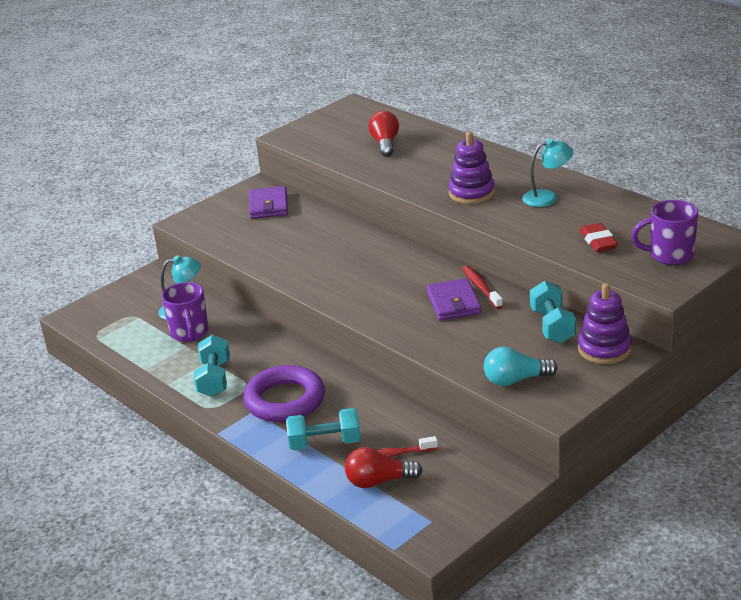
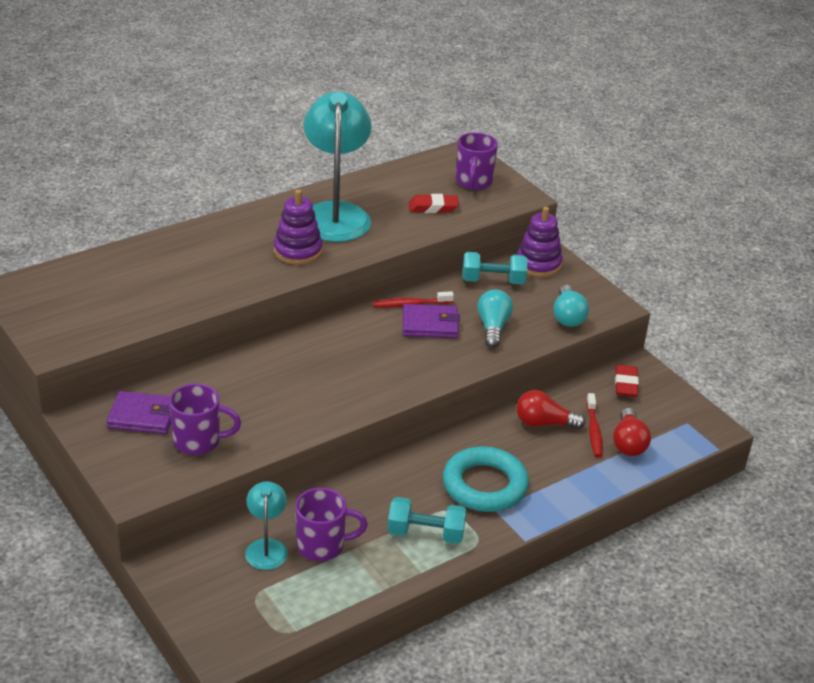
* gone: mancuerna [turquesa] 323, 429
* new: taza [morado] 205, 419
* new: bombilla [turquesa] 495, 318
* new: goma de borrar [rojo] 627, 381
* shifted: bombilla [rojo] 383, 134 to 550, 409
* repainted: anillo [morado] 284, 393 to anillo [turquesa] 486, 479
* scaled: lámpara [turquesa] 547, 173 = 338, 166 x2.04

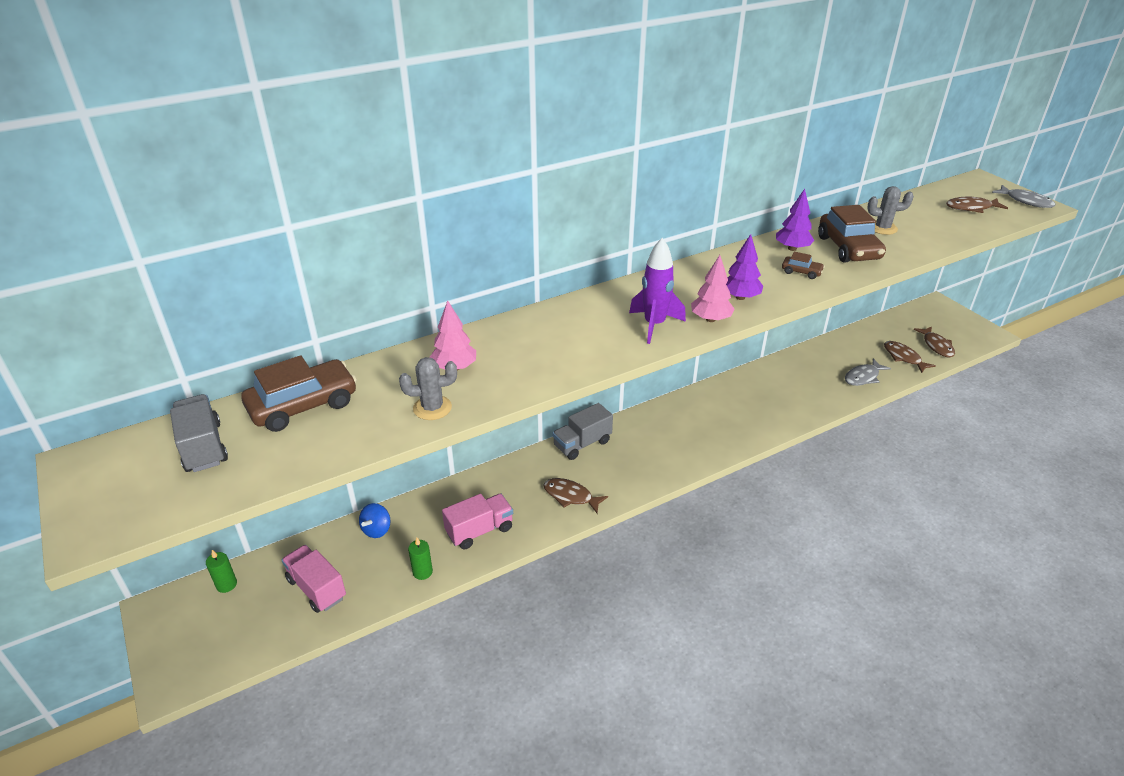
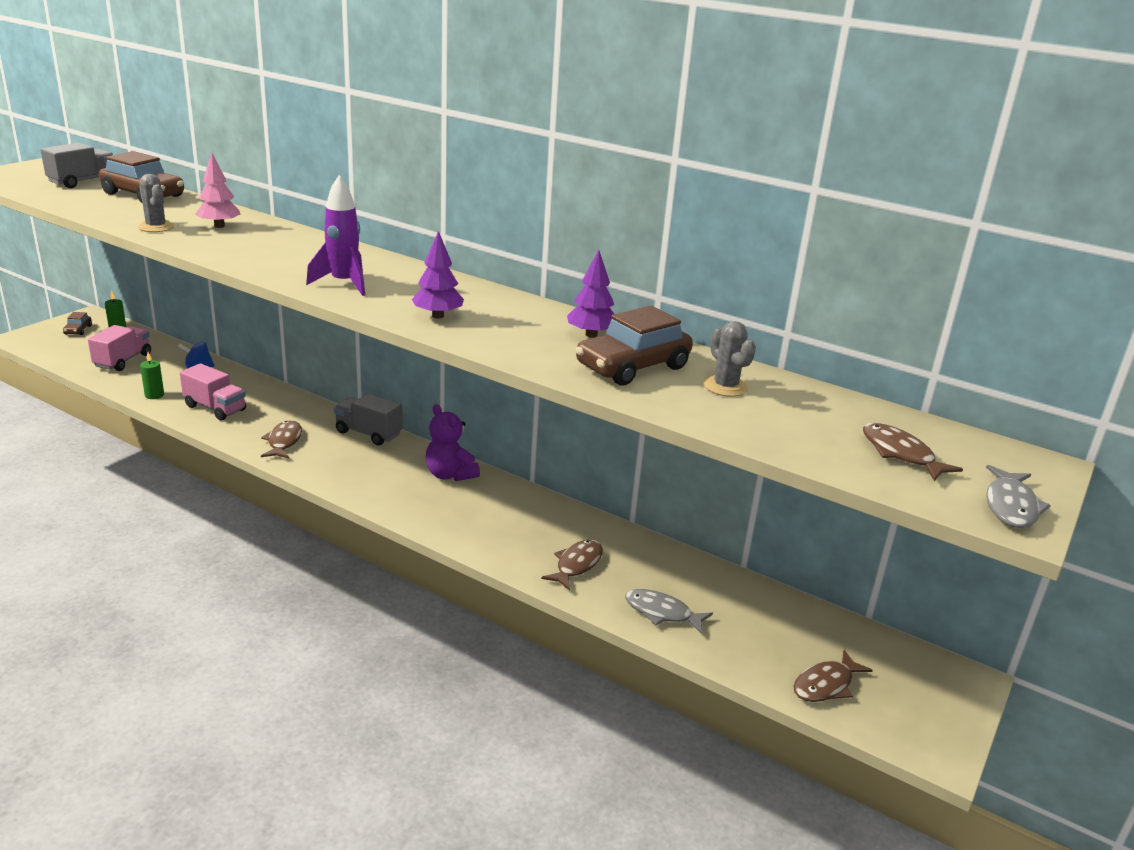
* gone: árbol [rosa] 712, 288
* new: osito [morado] 453, 442
* shifted: coche [marrón] 803, 265 to 77, 323
* shifted: pez [marrón] 910, 357 to 572, 565

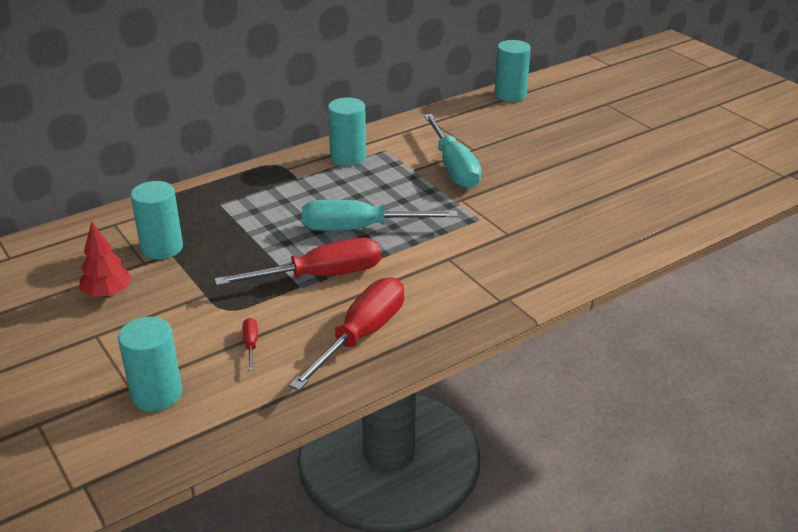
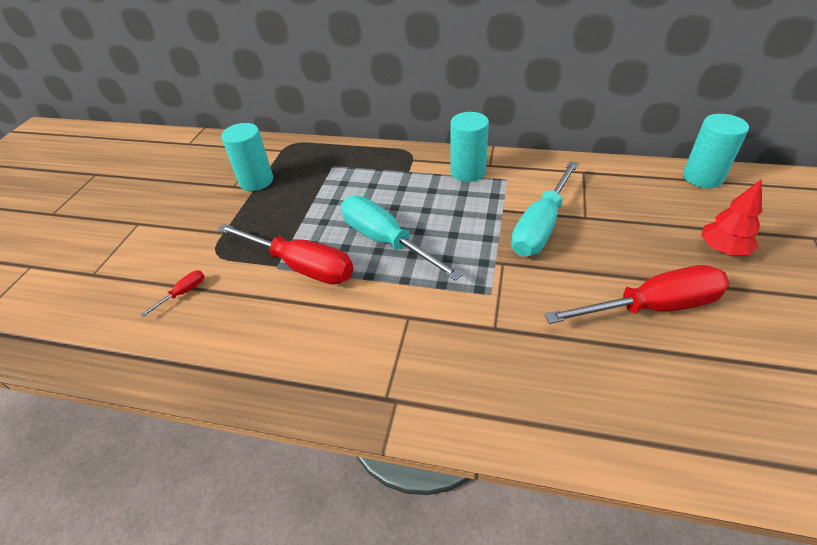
* gone: cilindro [turquesa] 150, 364
* shifted: árbol [rojo] 105, 260 to 731, 217
* shifted: destornillador [rojo] 346, 334 to 637, 294

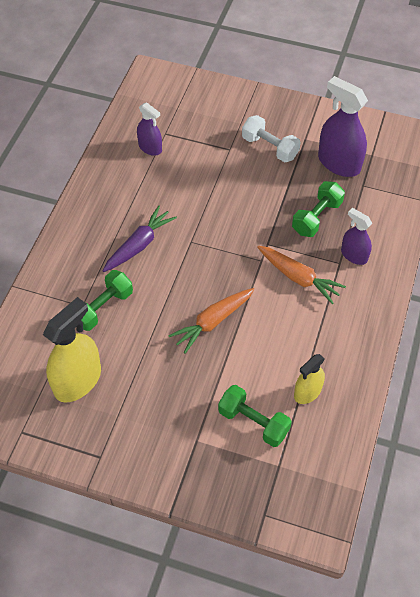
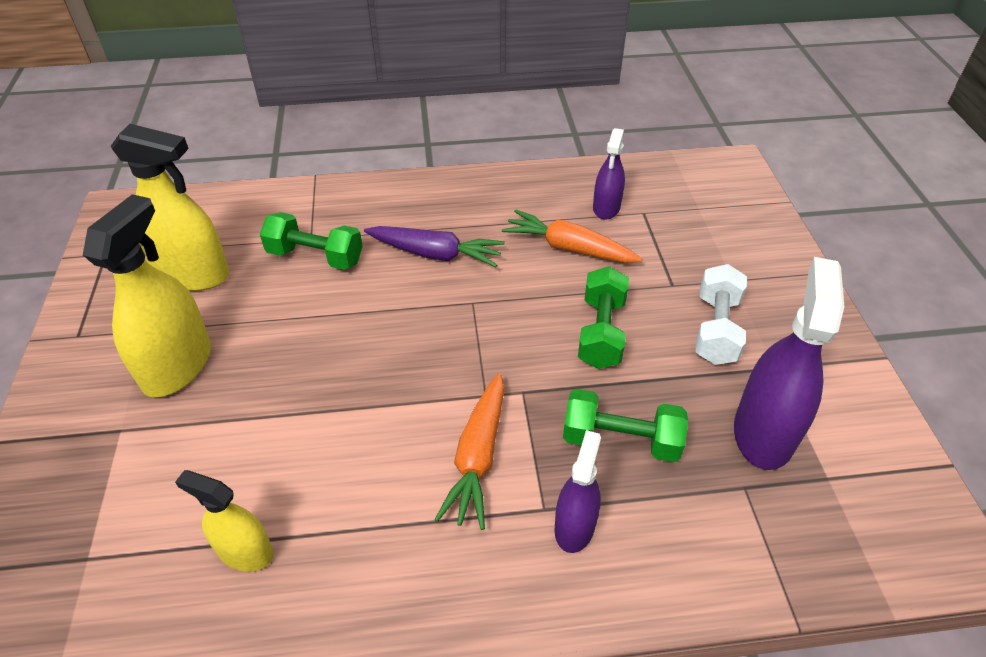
* new: pulverizador [amarillo] 147, 296
* shifted: zanahoria [naranja] 211, 321 to 572, 236
* shifted: mancuerna [verde] 255, 416 to 603, 317

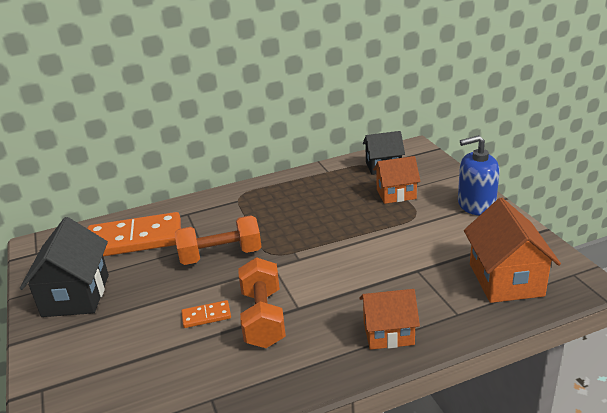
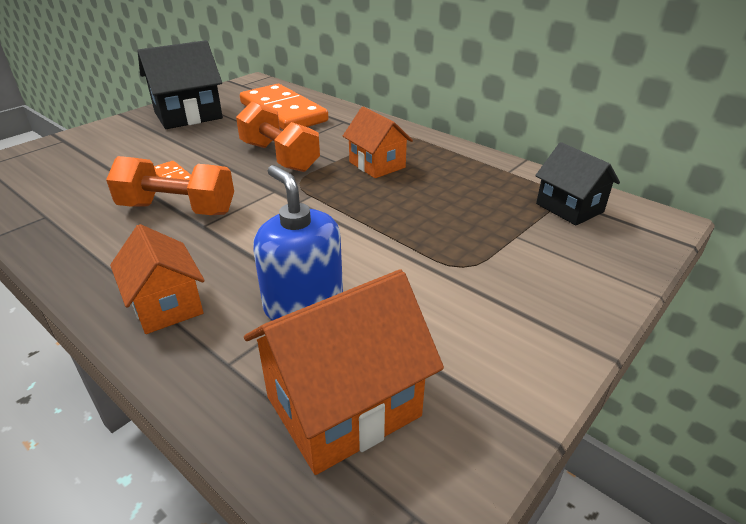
* shifted: casa [naranja] 397, 180 to 378, 142
* shifted: dispensador de jabón [azul] 479, 175 to 298, 242
* rotated: mancuerna [naranja] 262, 302 = 170, 185 45 degrees clockwise

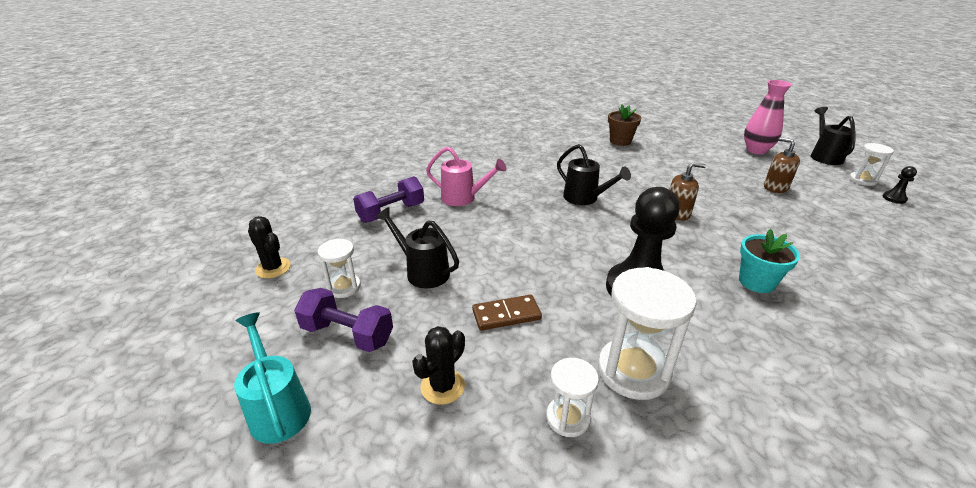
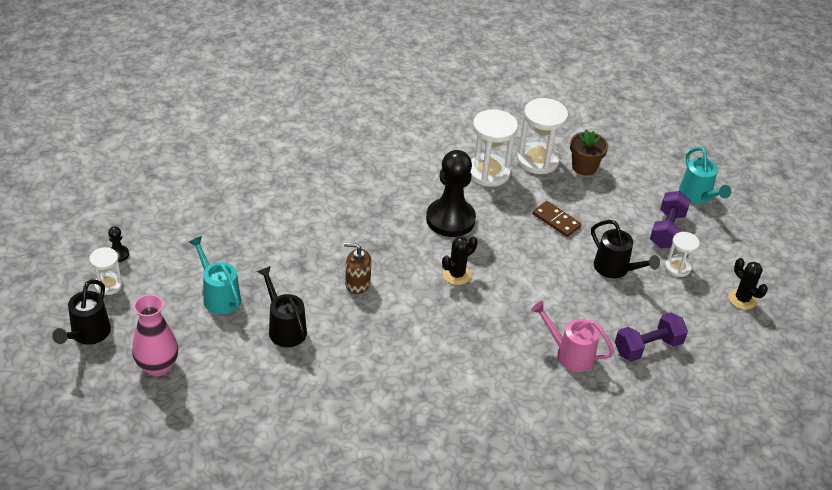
* gone: maceta [turquesa] 769, 261
* shifted: cactus [negro] 438, 365 to 460, 260
* shifted: regadera [negro] 594, 174 to 282, 306
* shifted: maceta [marrón] 624, 125 to 589, 152
* swapped: dispensador de jabón [marrón] 782, 165 to regadera [turquesa] 215, 275
* rotated: mancuerna [morado] 343, 320 = 670, 219 75 degrees clockwise
* rotated: ficha de dominó [marrón] 507, 313 = 556, 219 45 degrees clockwise
* scaled: reloj de arena [blanco] 572, 397 = 542, 136 x1.78

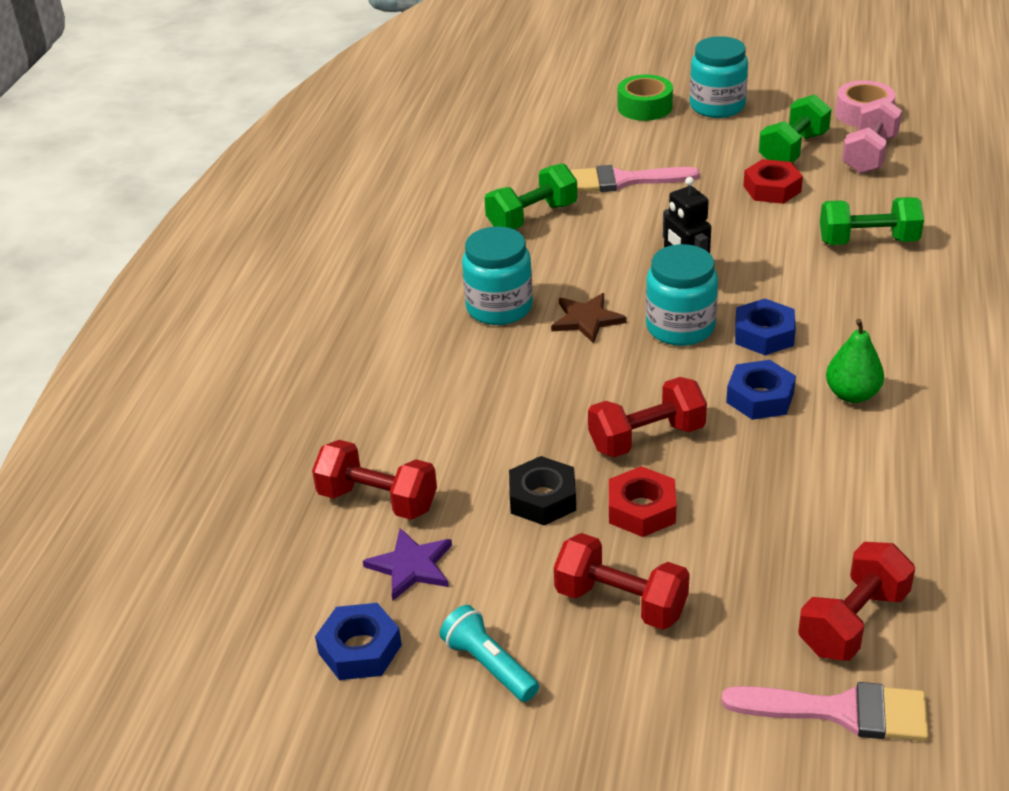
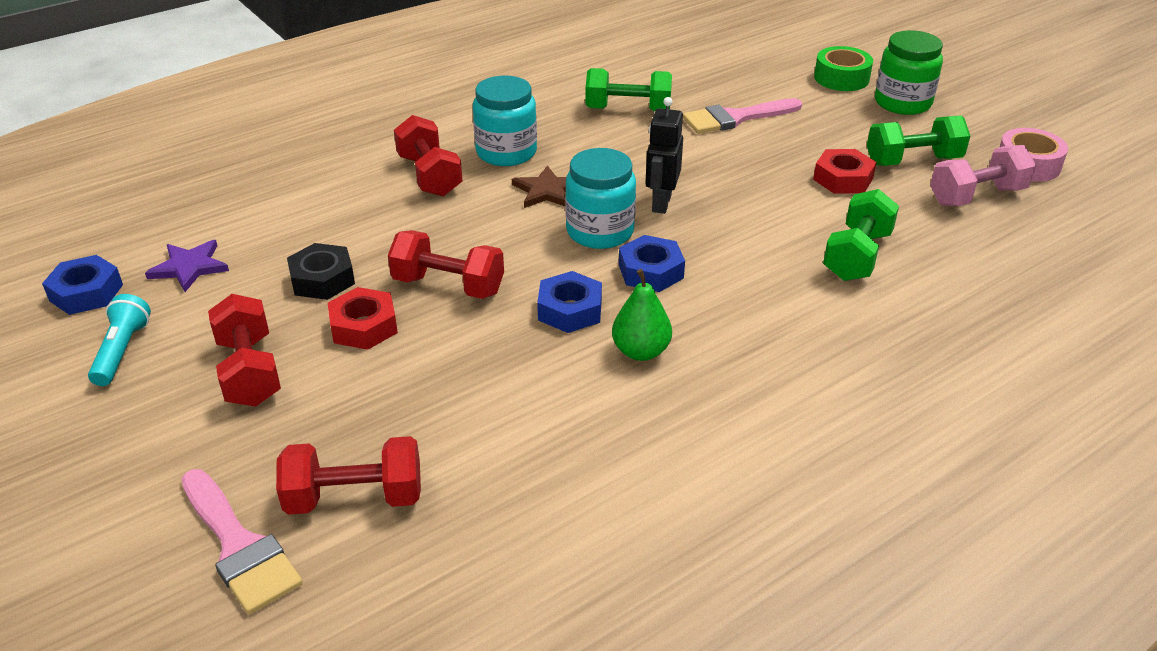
* shifted: mancuerna [rojo] 374, 480 to 428, 155
* repainted: tarro [turquesa] 719, 77 to tarro [verde] 909, 72
* rotated: pincel [rosa] 635, 178 = 742, 116 60 degrees counterclockwise
* rotated: mancuerna [verde] 872, 221 = 861, 235 75 degrees clockwise

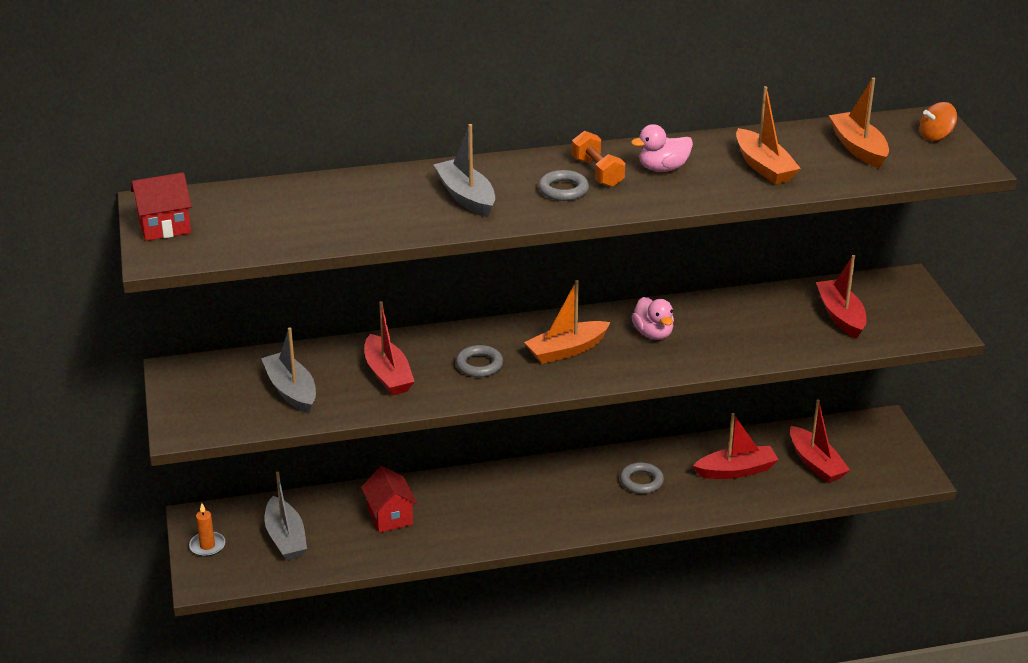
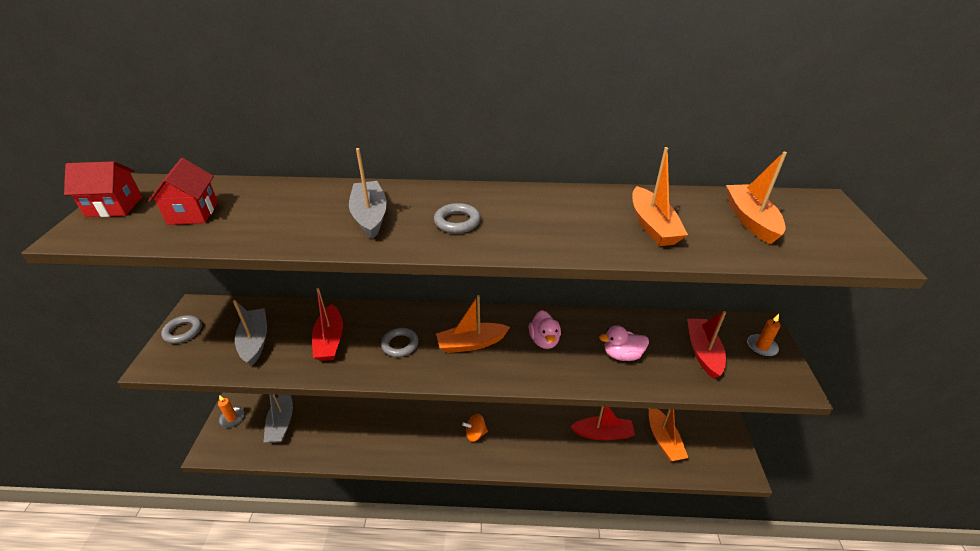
* gone: mancuerna [naranja] 598, 159
* new: vela [naranja] 764, 335
* shifted: casa [rojo] 389, 499 to 183, 191
* shifted: anillo [gris] 642, 478 to 181, 329
* shifted: pato [rosa] 662, 148 to 624, 343
* shifted: peonza [naranja] 938, 121 to 475, 428
* repainted: barco [rojo] 820, 441 to barco [naranja] 668, 435

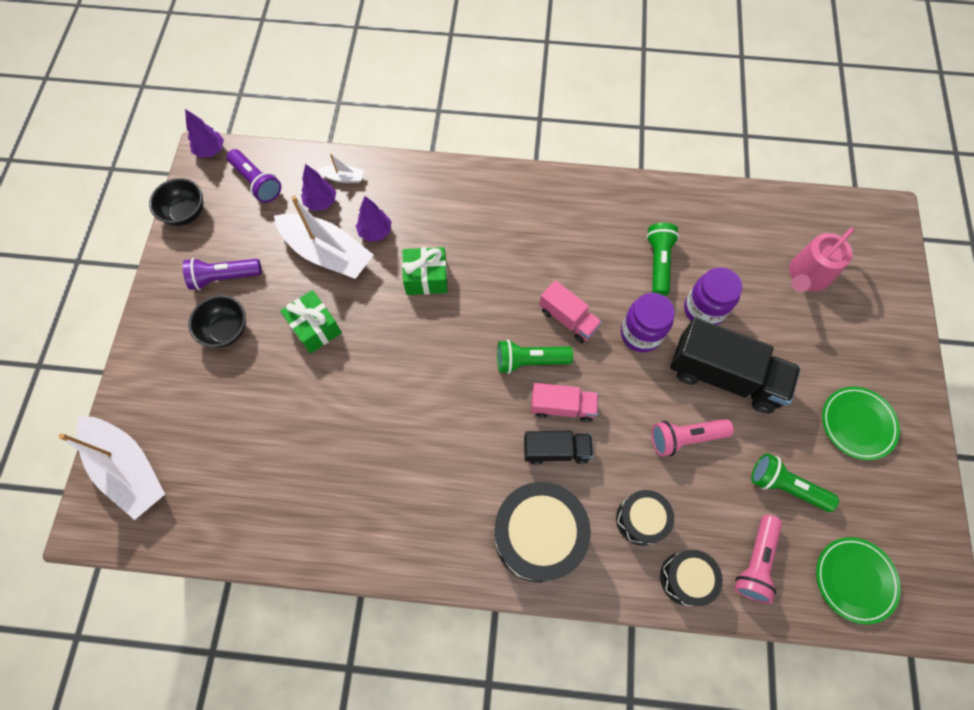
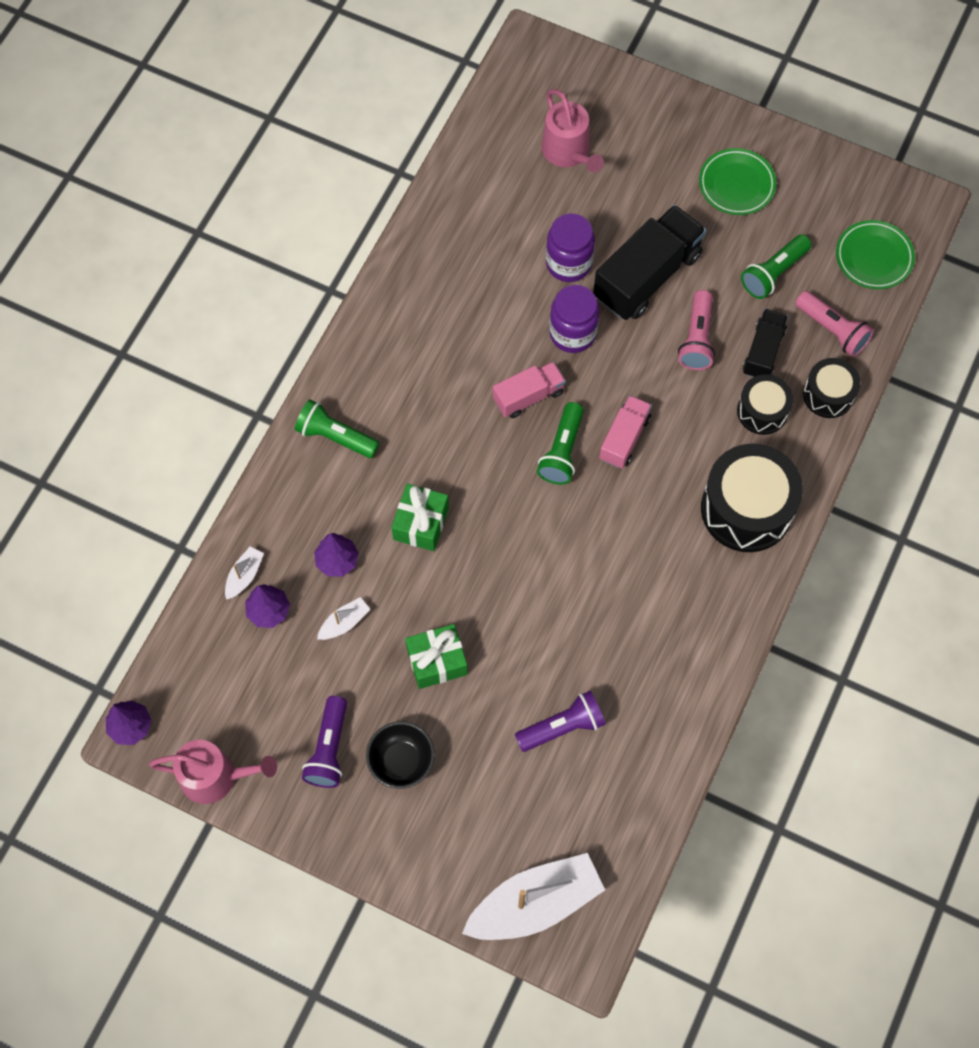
* shifted: lámpara de mano [morado] 254, 176 to 560, 721
* shifted: camión [negro] 558, 448 to 765, 343
* shifted: lámpara de mano [verde] 662, 259 to 337, 428
* swapped: cuenco [negro] 176, 202 to regadera [rosa] 213, 772
* scaled: barco [blanco] 324, 237 = 343, 618 x0.44

